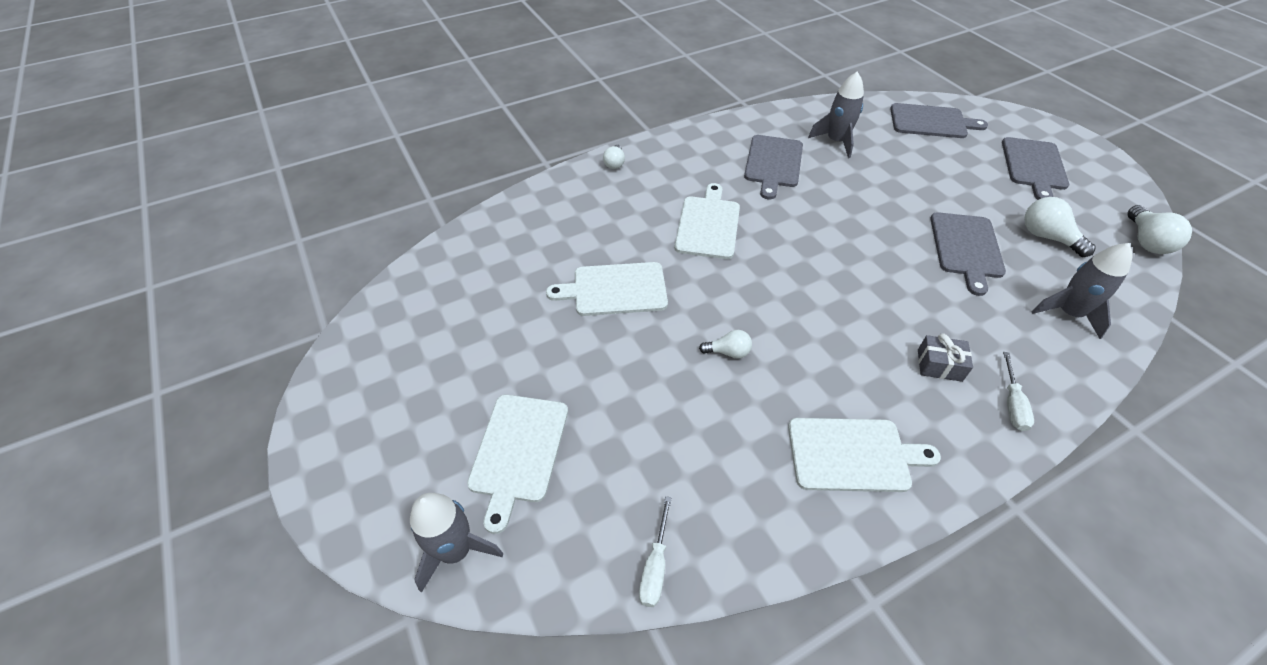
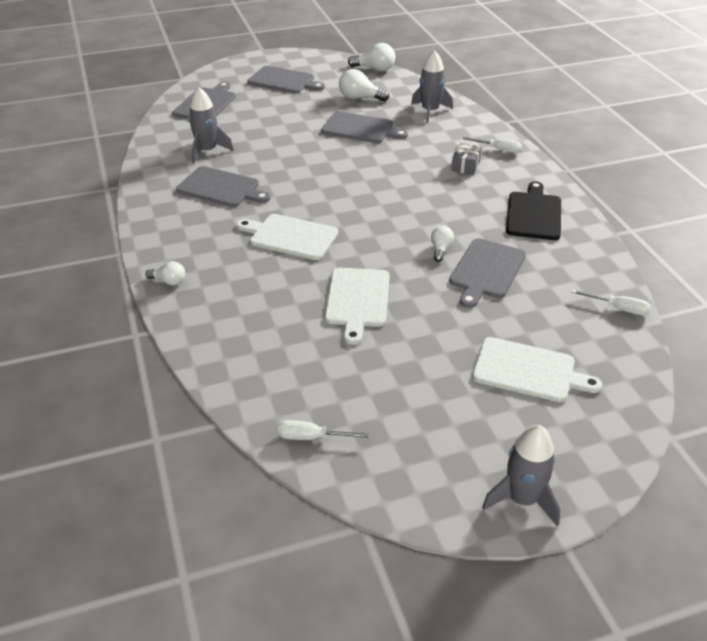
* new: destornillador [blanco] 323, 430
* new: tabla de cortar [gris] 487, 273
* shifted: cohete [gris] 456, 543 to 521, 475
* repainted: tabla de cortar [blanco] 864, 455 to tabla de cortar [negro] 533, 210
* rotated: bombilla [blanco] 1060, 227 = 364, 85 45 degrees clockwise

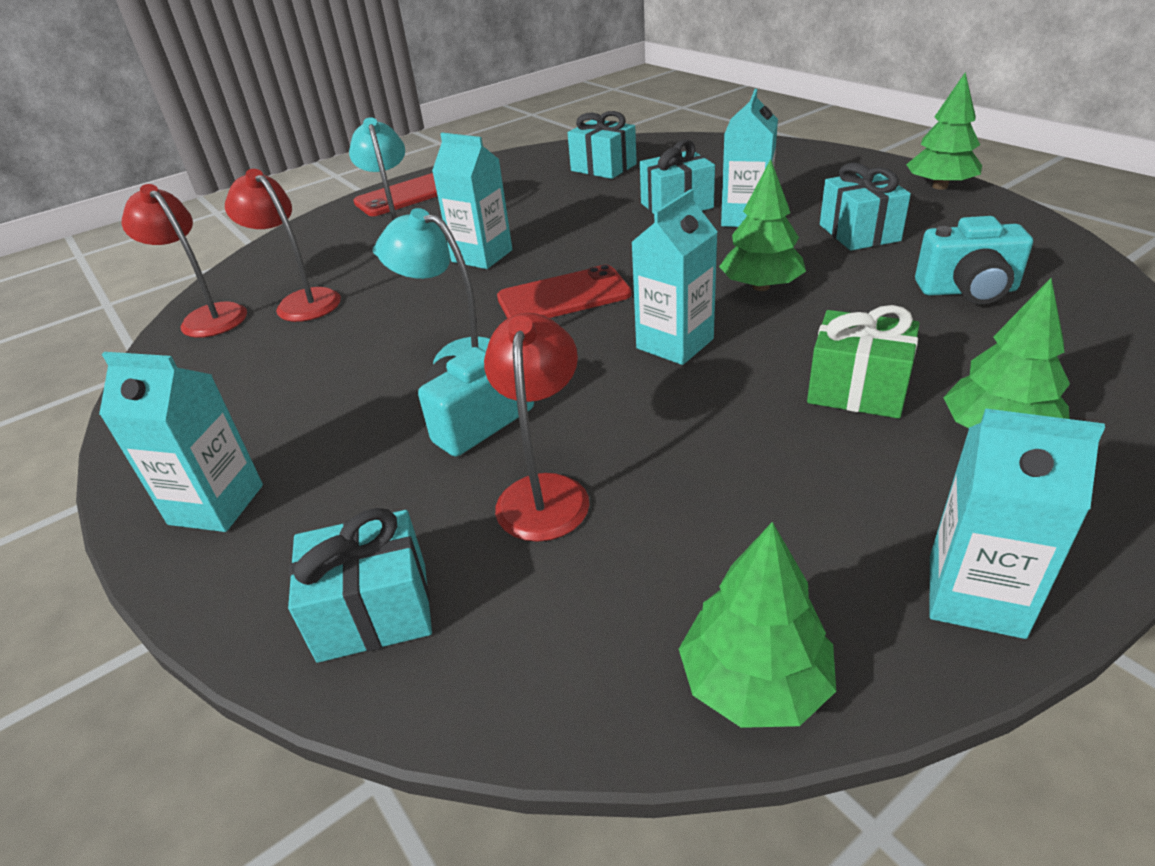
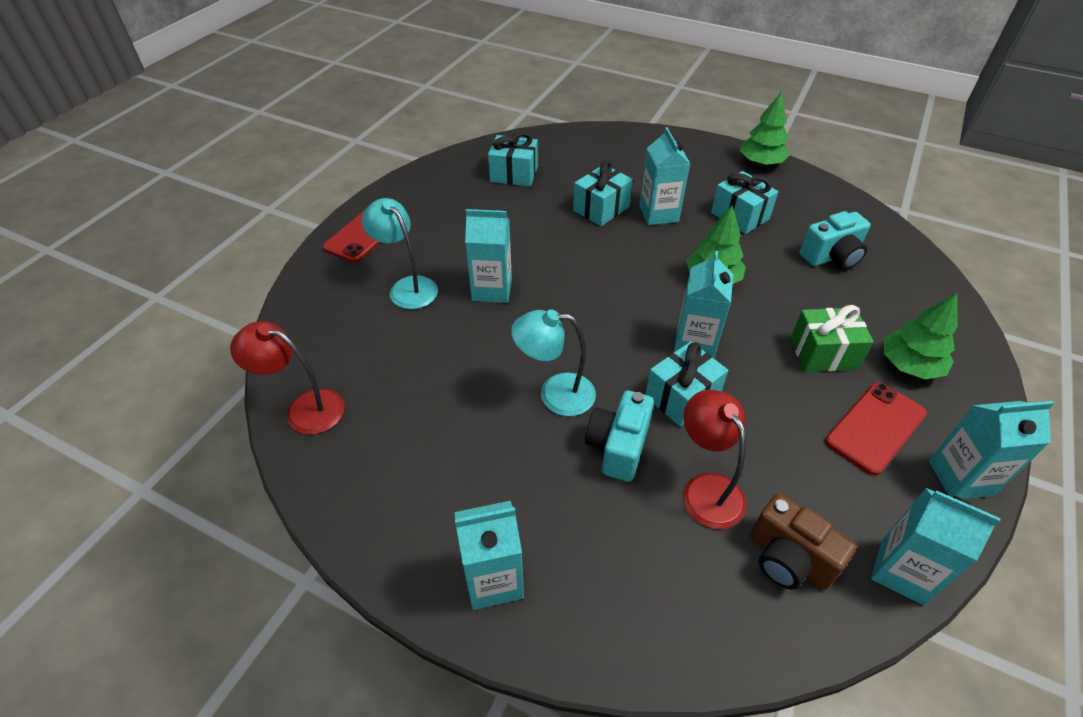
* gone: lámpara [rojo] 283, 245
* new: cámara [marrón] 803, 541
* shifted: regalo [turquesa] 360, 585 to 686, 384
* shifted: móvil [rojo] 564, 292 to 876, 429
* swapped: árbol [verde] 757, 625 to cartón de leche [turquesa] 936, 546

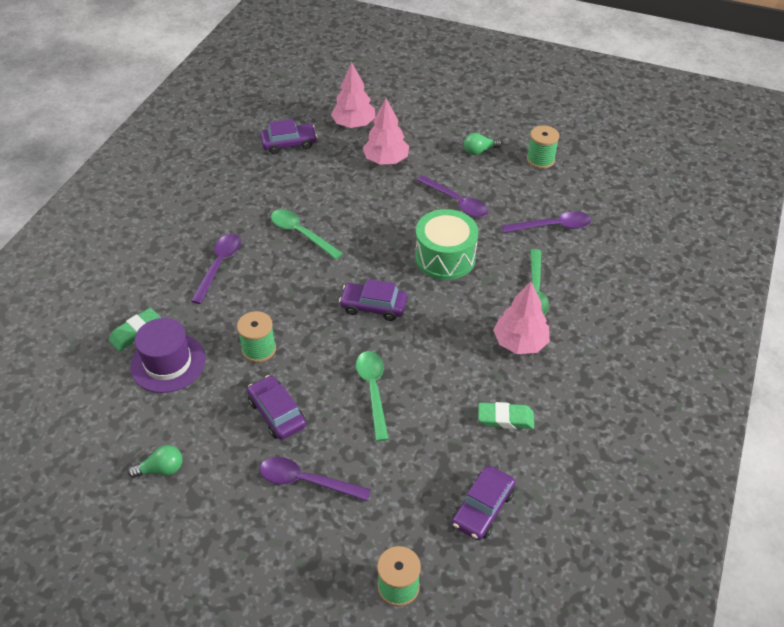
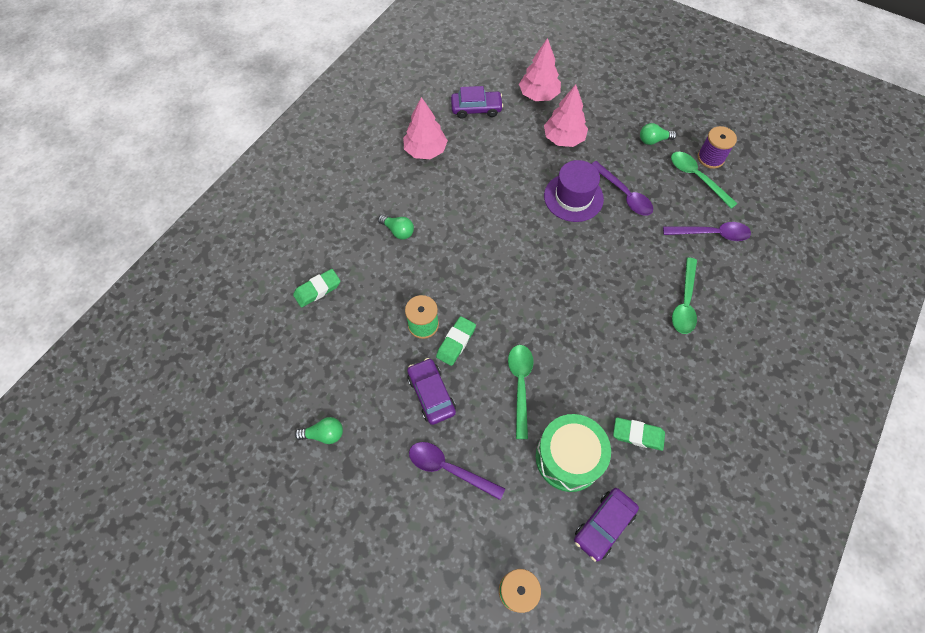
* gone: coche [morado] 373, 300
* new: goma de borrar [verde] 456, 341
* shifted: sombrero [morado] 167, 355 to 574, 191
* shifted: cuchara [verde] 307, 234 to 704, 180
* shifted: tambor [verde] 446, 244 to 573, 453
* shifted: árbol [rosa] 521, 318 to 425, 128
* swapped: cuchara [morado] 216, 269 to bombilla [verde] 396, 227
* repainted: carrete [verde] 543, 147 to carrete [morado] 717, 147

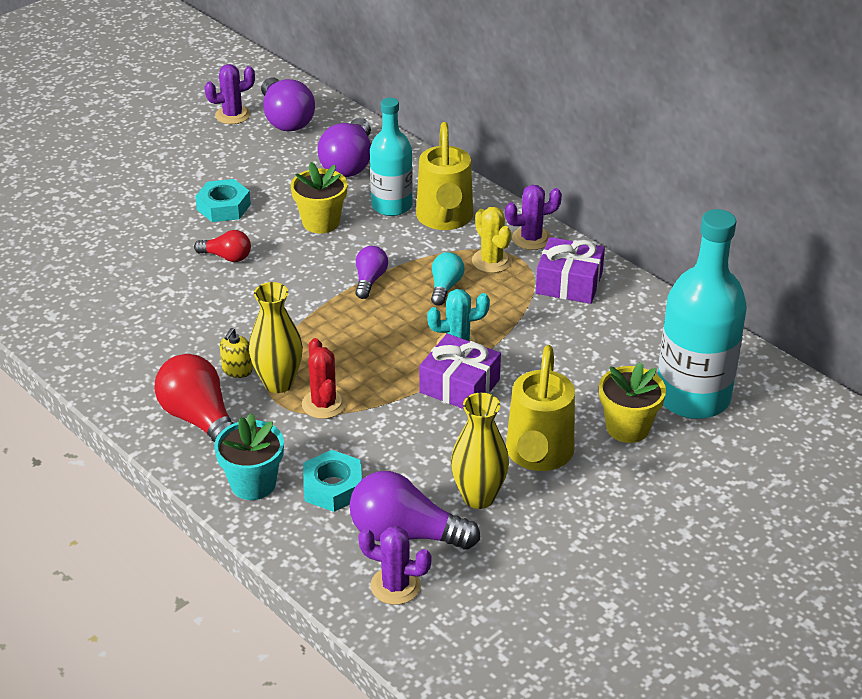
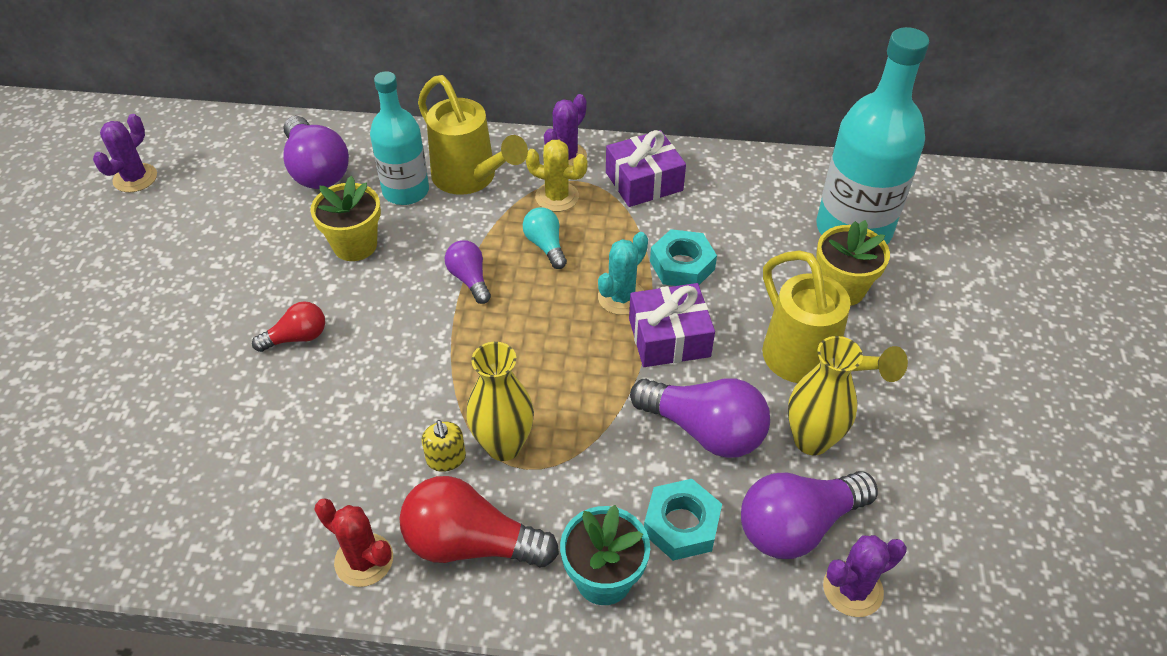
* shifted: tuerca [turquesa] 223, 200 to 683, 257
* shifted: bombilla [morado] 288, 104 to 700, 418
* shifted: cactus [rojo] 324, 378 to 353, 542

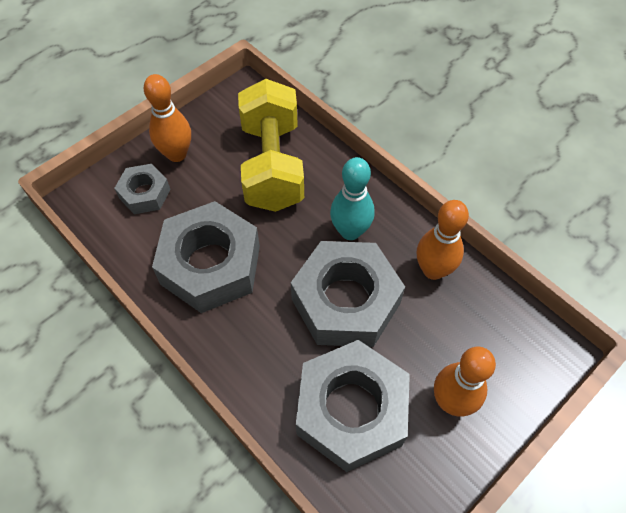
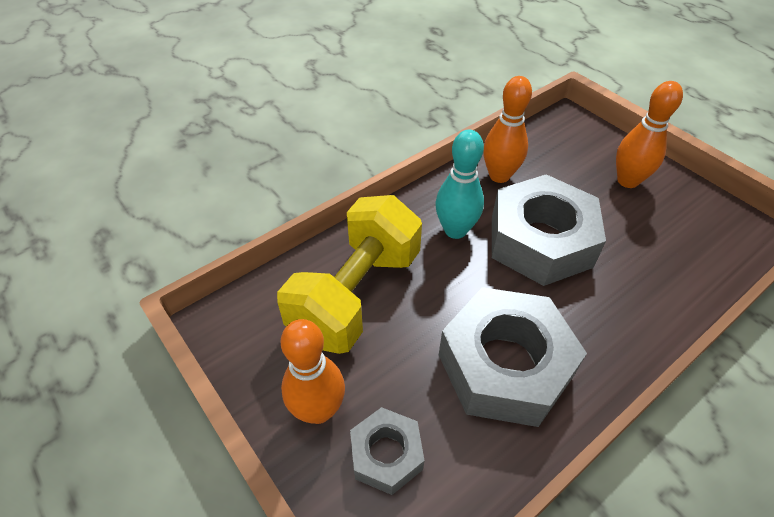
* gone: tuerca [gris] 353, 406
* rotated: mancuerna [amarillo] 271, 145 = 349, 274 60 degrees counterclockwise

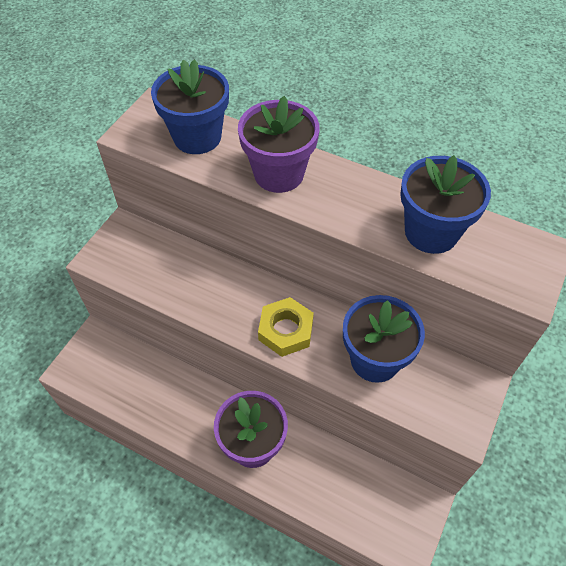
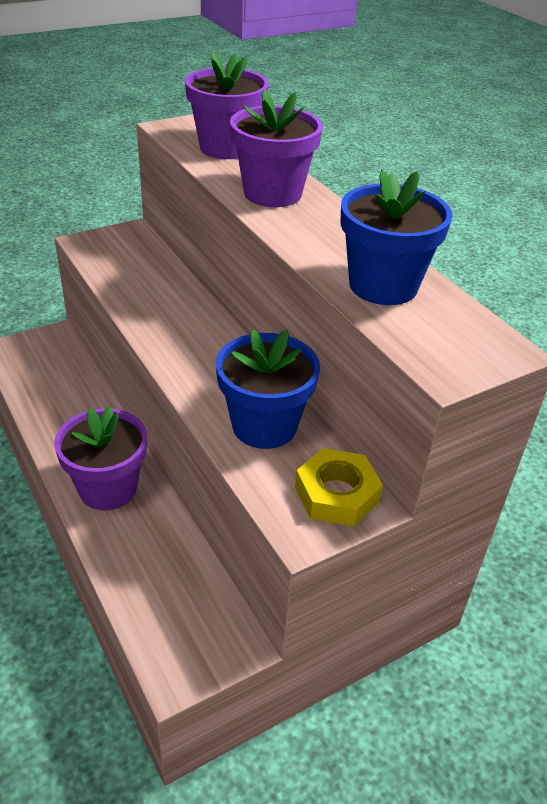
* shifted: tuerca [amarillo] 286, 327 to 339, 487
* repainted: maceta [azul] 190, 106 to maceta [morado] 227, 105

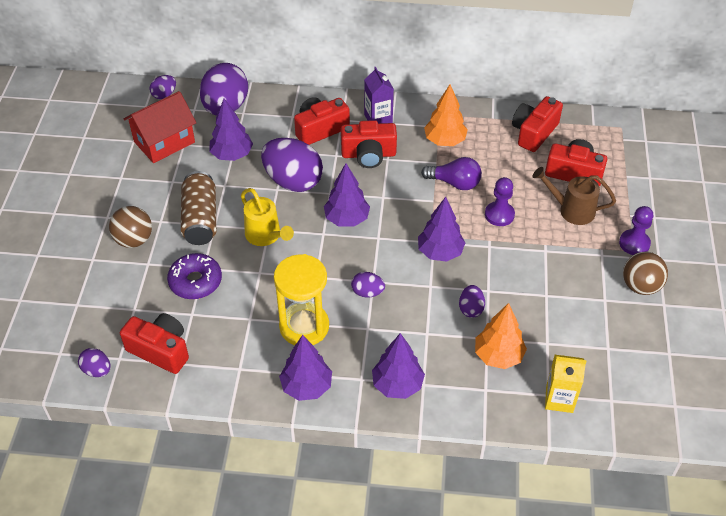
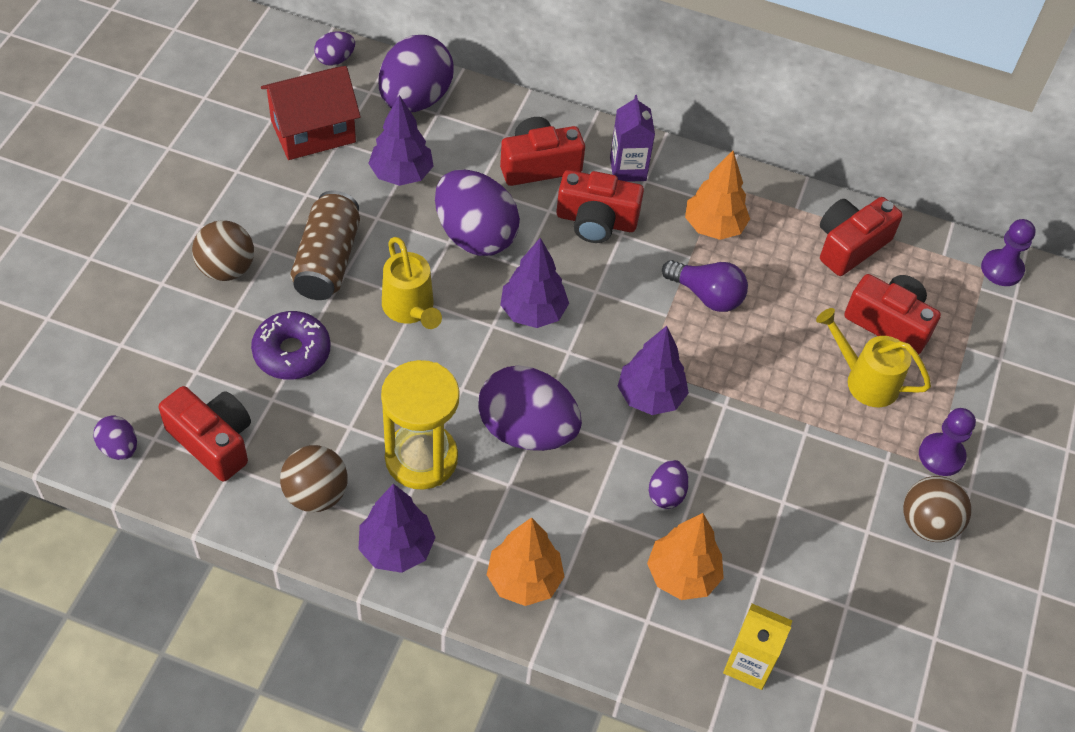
* new: pelota [marrón] 314, 478
* shifted: peón [morado] 500, 201 to 1008, 252
* repainted: árbol [morado] 398, 366 to árbol [naranja] 526, 562
* repainted: regadera [marrón] 574, 196 to regadera [amarillo] 873, 357
* scaled: huevo [morado] 368, 285 = 530, 408 x2.12

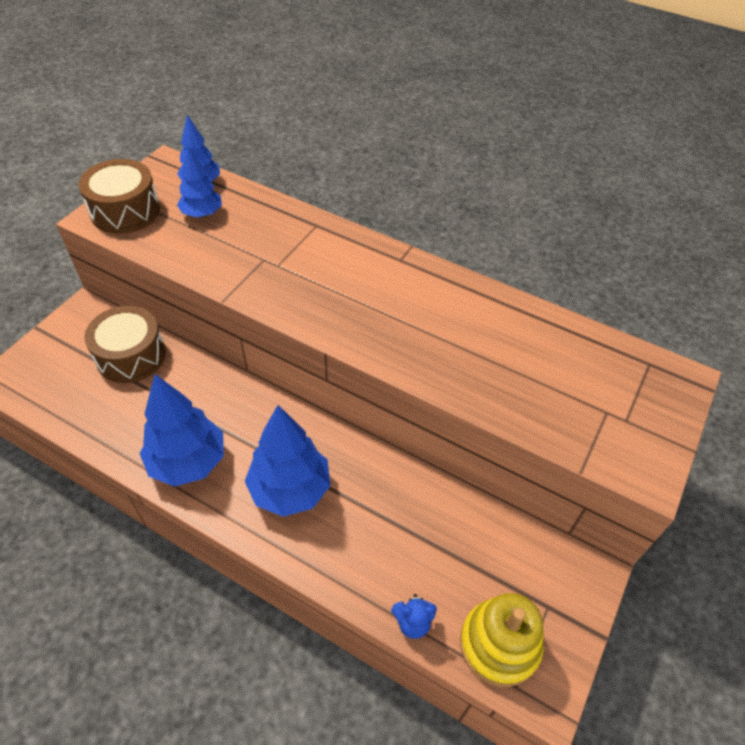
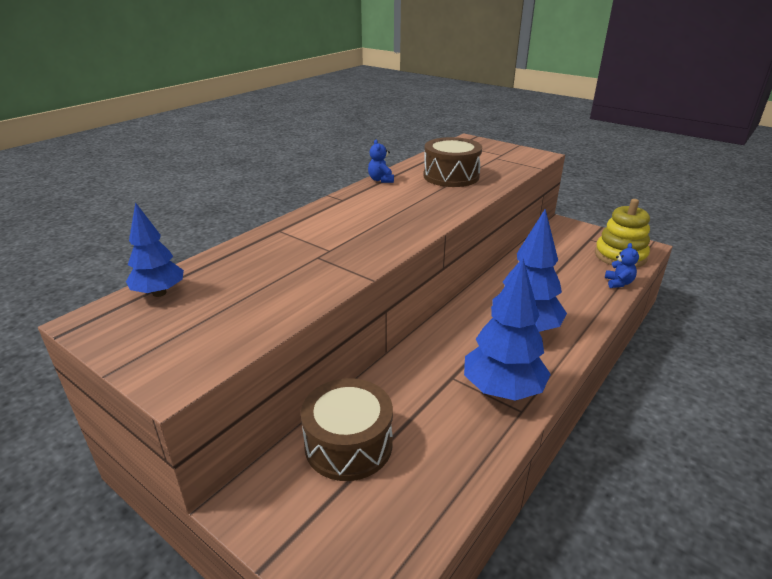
* gone: árbol [azul] 199, 181
* new: osito [azul] 381, 161
* shifted: tambor [marrón] 119, 196 to 452, 162

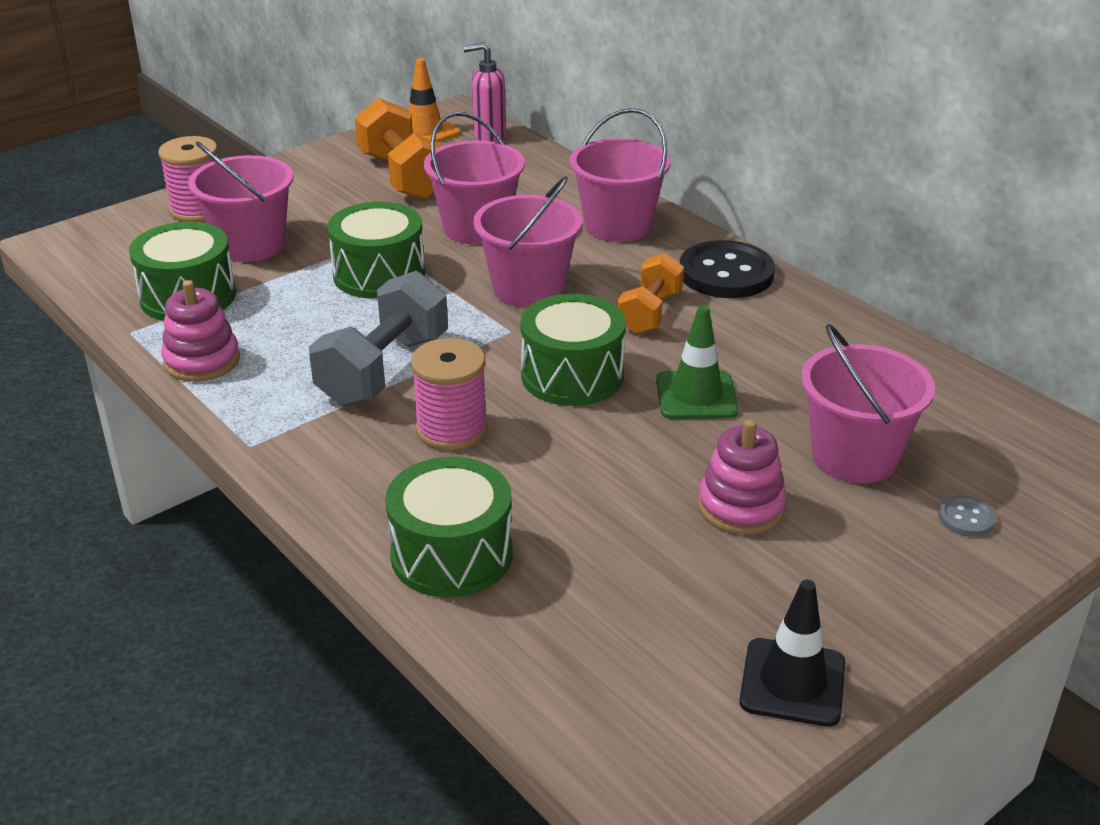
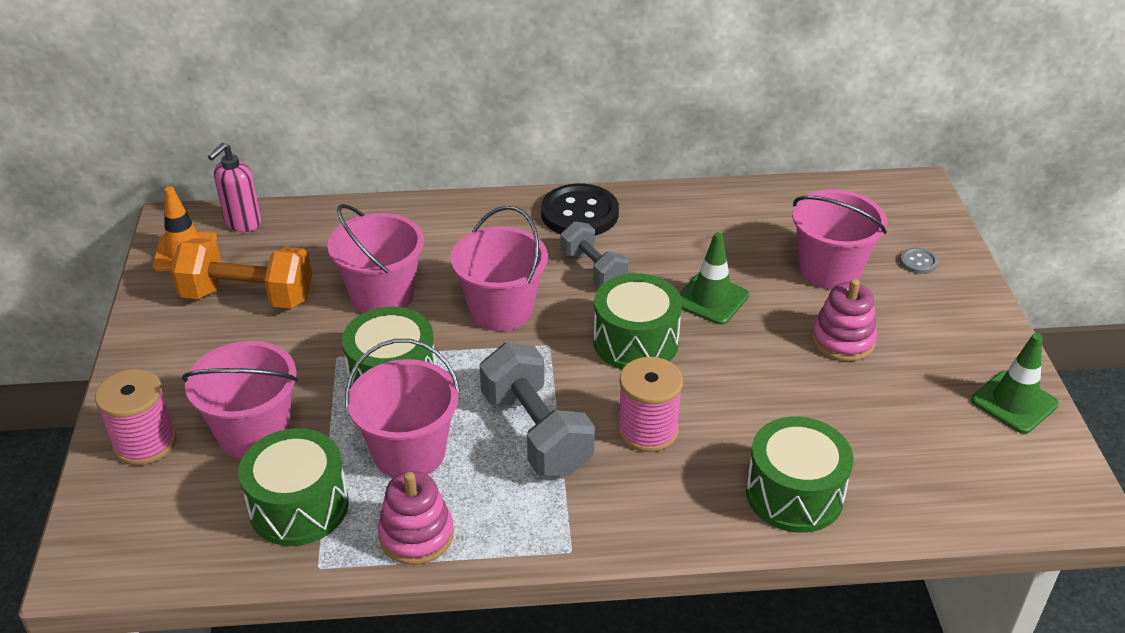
* shifted: balde [rosa] 620, 175 to 402, 408
* repainted: mancuerna [naranja] 651, 293 to mancuerna [gris] 595, 254
* repainted: cono de tráfico [negro] 792, 653 to cono de tráfico [verde] 1015, 383

